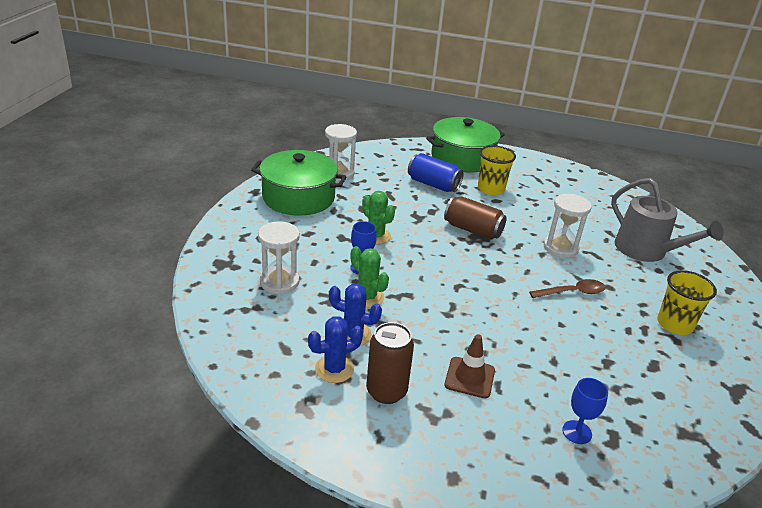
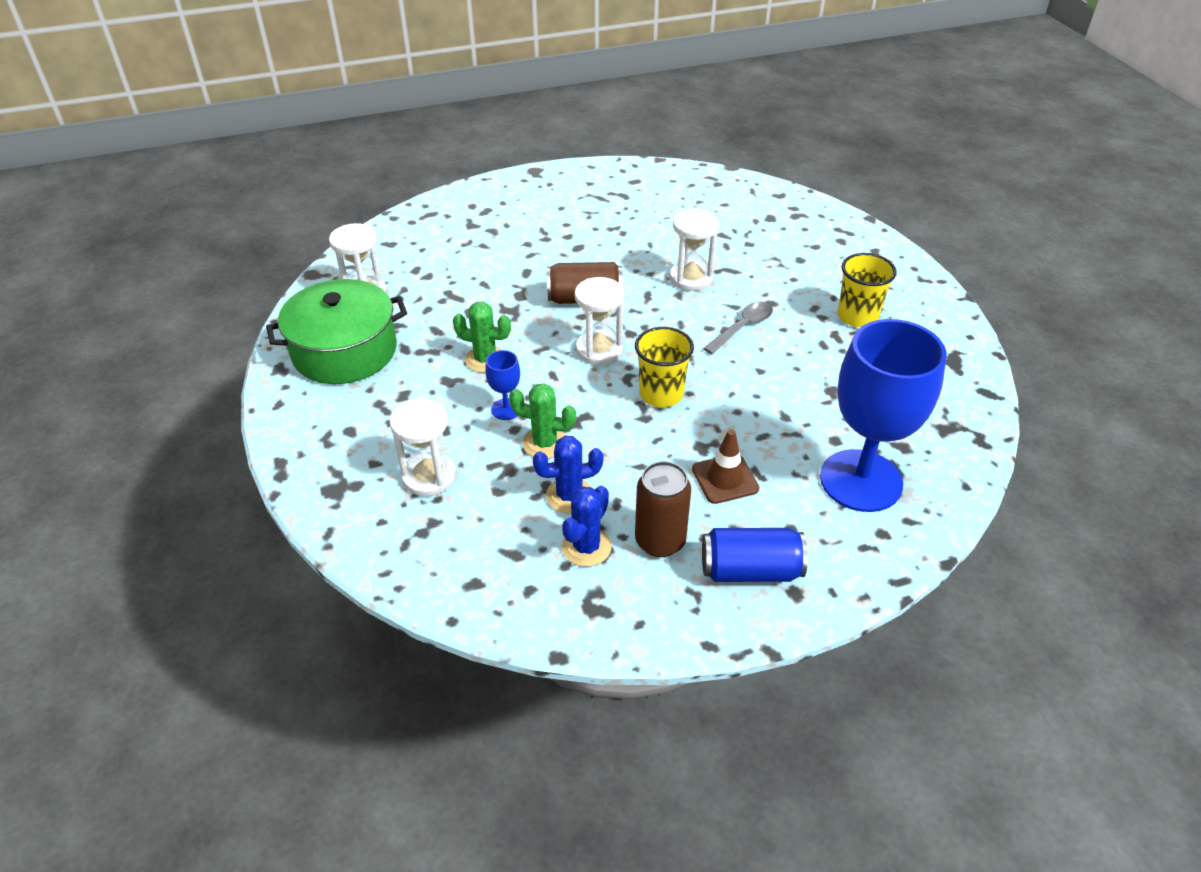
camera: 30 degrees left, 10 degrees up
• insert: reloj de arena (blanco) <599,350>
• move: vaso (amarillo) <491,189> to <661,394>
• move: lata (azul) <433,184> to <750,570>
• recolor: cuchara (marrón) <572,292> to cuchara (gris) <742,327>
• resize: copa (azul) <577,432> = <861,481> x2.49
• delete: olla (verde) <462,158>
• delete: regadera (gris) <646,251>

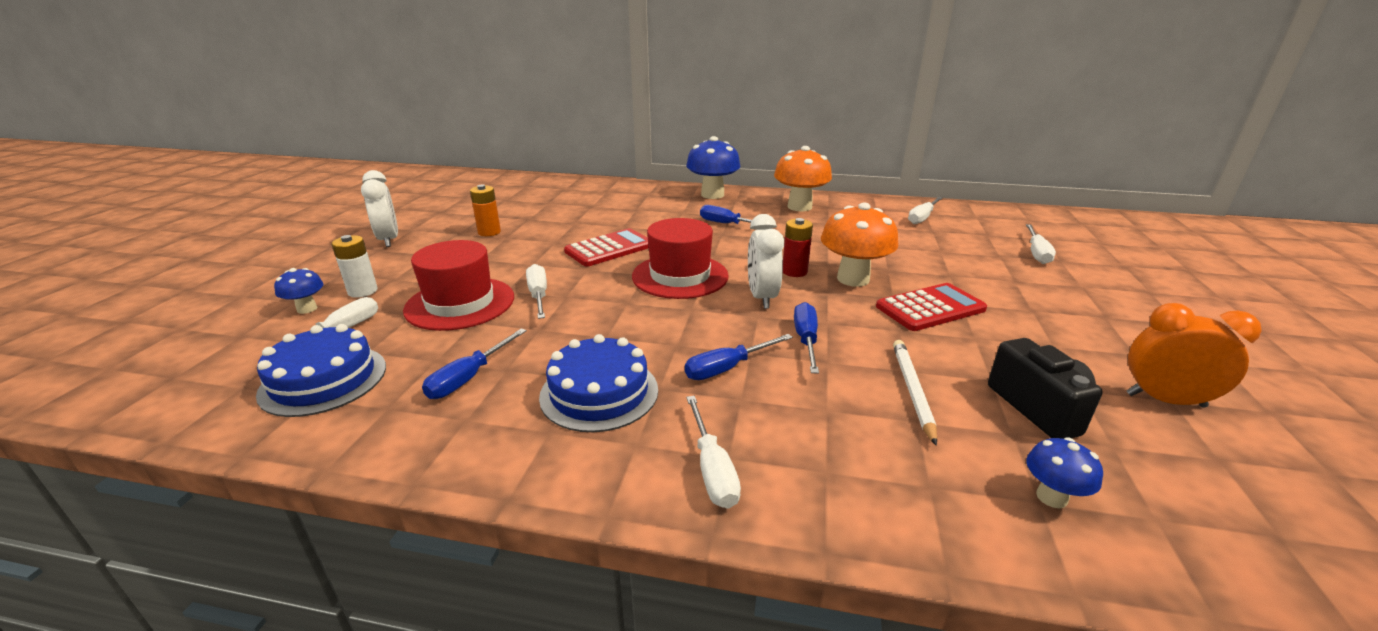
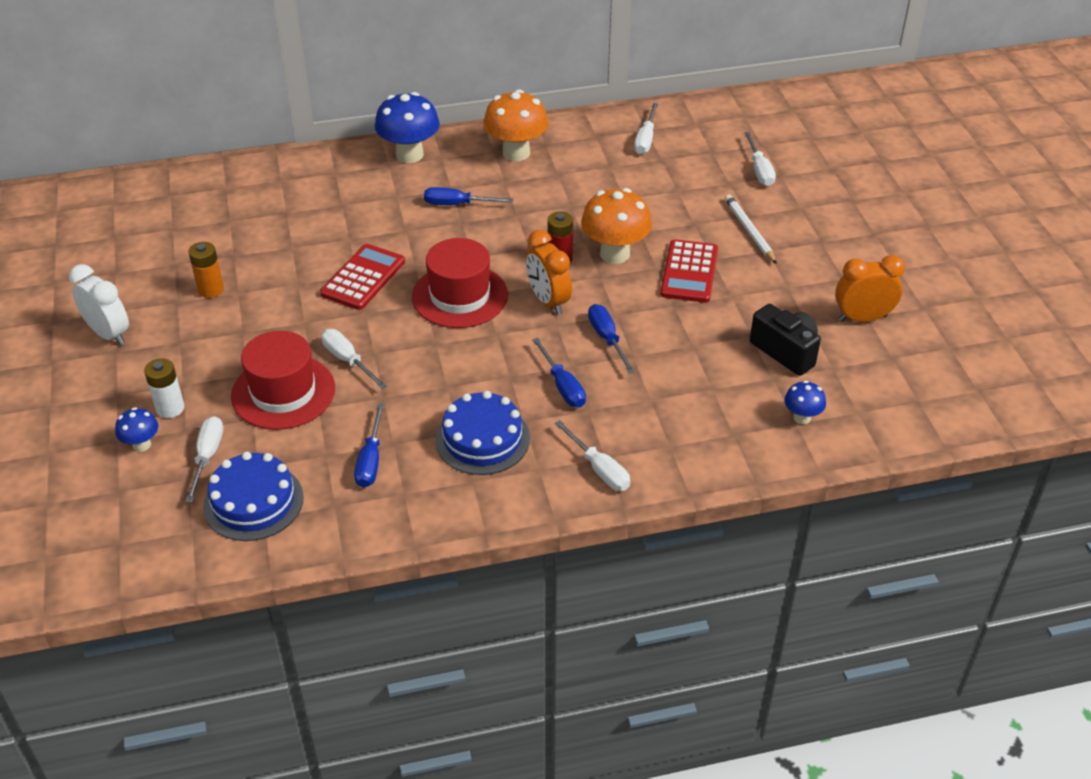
camera: 25 degrees left, 15 degrees up
• recolor: despertador (blanco) <762,297> to despertador (naranja) <548,301>
• rotate: destornillador (azul) <727,368> = <562,386> 60 degrees counterclockwise
• rotate: calculadora (rojo) <930,308> = <689,272> 150 degrees clockwise
• move: lápiz (blanco) <912,390> to <749,231>

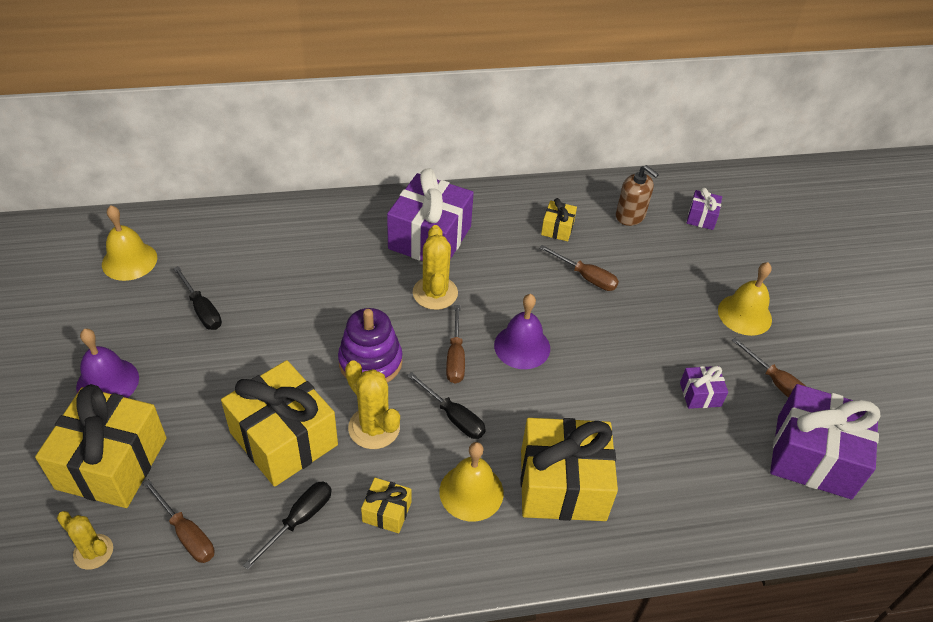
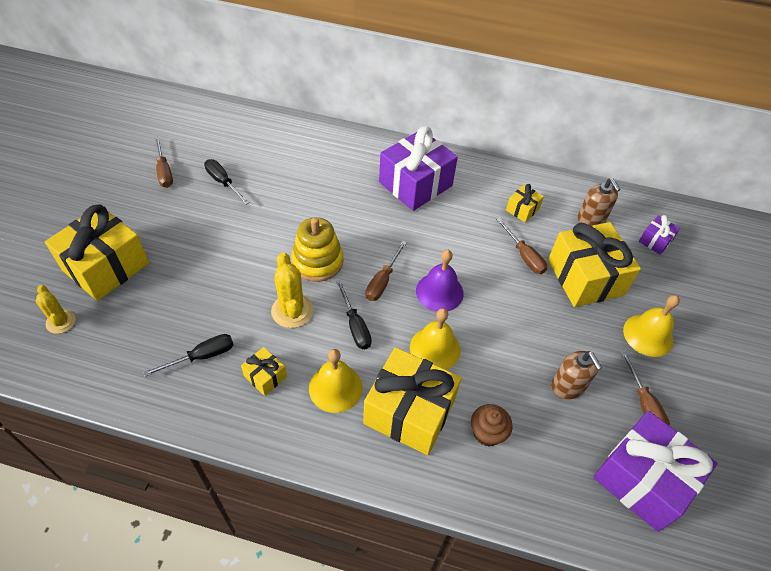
camera: 25 degrees right, 5 degrees up
• move: destornillador (marrón) <186,534> to <164,171>
• rotate: destornillador (negro) <202,310> = <223,182> 150 degrees clockwise
• recolor: juguete apilable (morado) <370,362> to juguete apilable (amarillo) <317,261>
• move: campana (amarillo) <129,261> to <435,348>
• insert: magdalena (marrón) <487,433>
• move: regalo (amarillo) <283,439> to <585,277>
• replace: regalo (morado) <700,394> to dispensador de jabón (marrón) <568,386>
• delete: campana (morado) <107,382>
• delete: cactus (amarillo) <435,293>

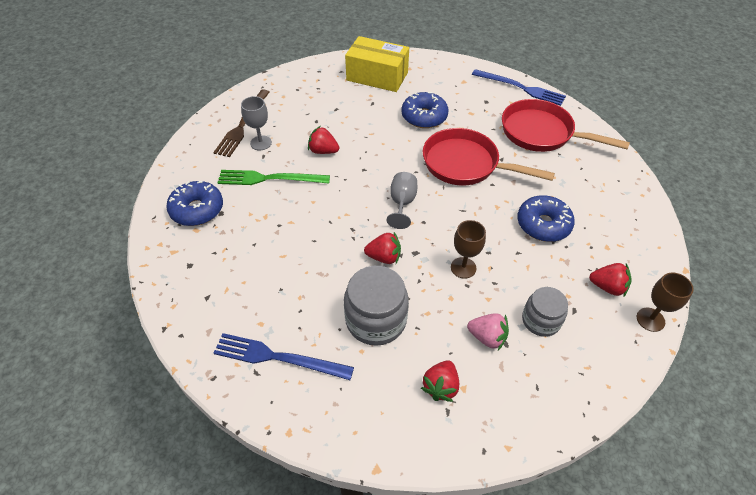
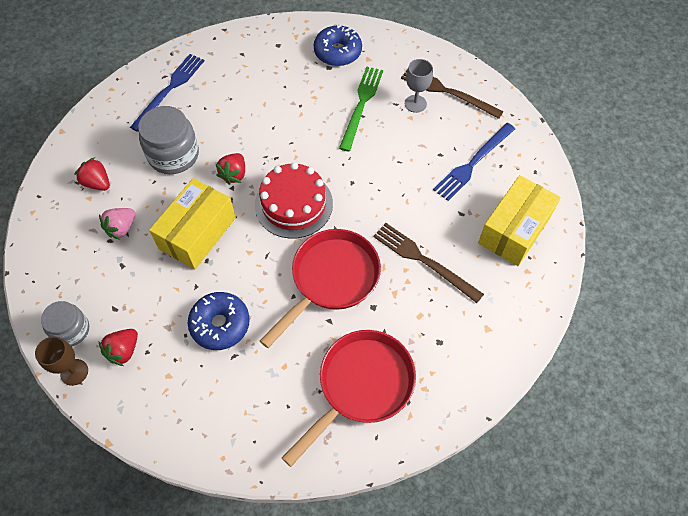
camera: 105 degrees right, 10 degrees up
• move: tarro (gris) <541,320> to <71,330>
• replace: copa (marrón) <463,268> to caja (amarillo) <197,233>
• replace: copa (gris) <402,203> to tarta (rojo) <293,204>
• replace: rosquilla (azul) <424,117> to tenedor (marrón) <424,261>
• move: tenedor (azul) <521,88> to <473,163>
• delete: fresa (rojo) <323,151>

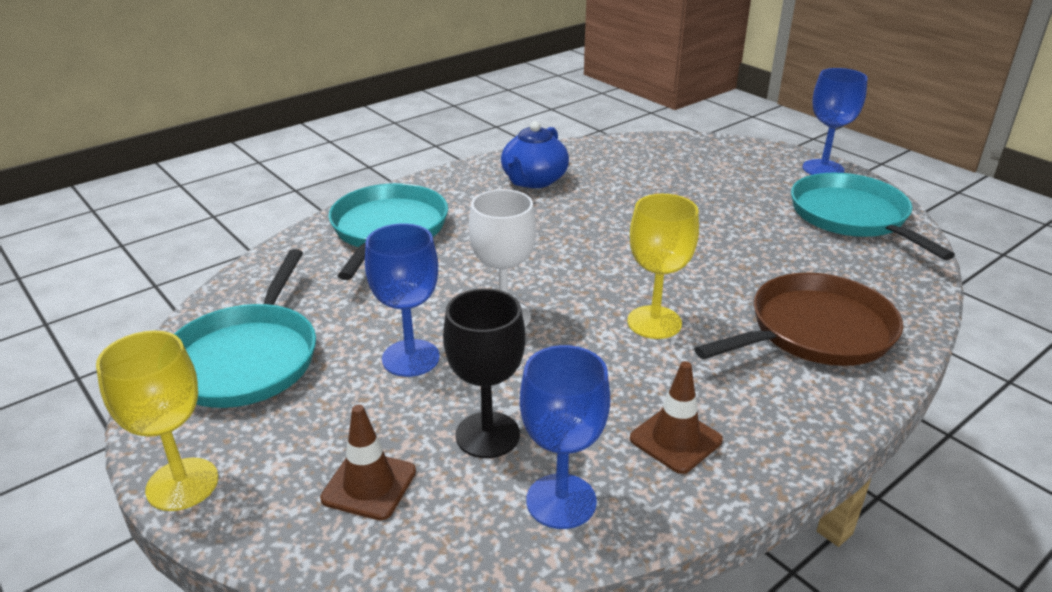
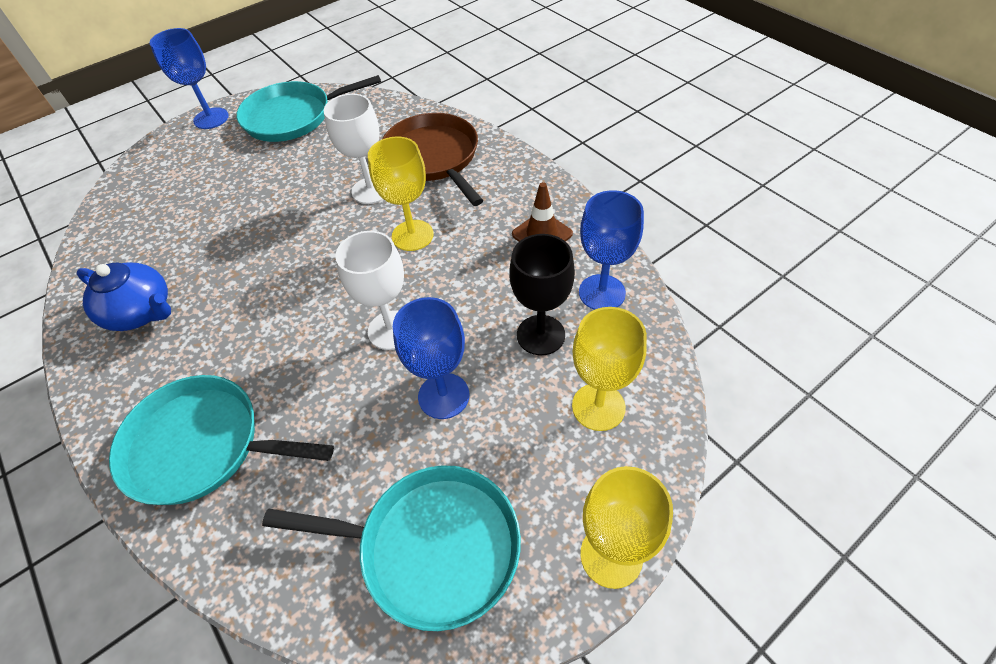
camera: 85 degrees left, 20 degrees up
• insert: copa (blanco) <371,190>
• replace: cono de tráfico (marrón) <369,485> to copa (amarillo) <598,407>

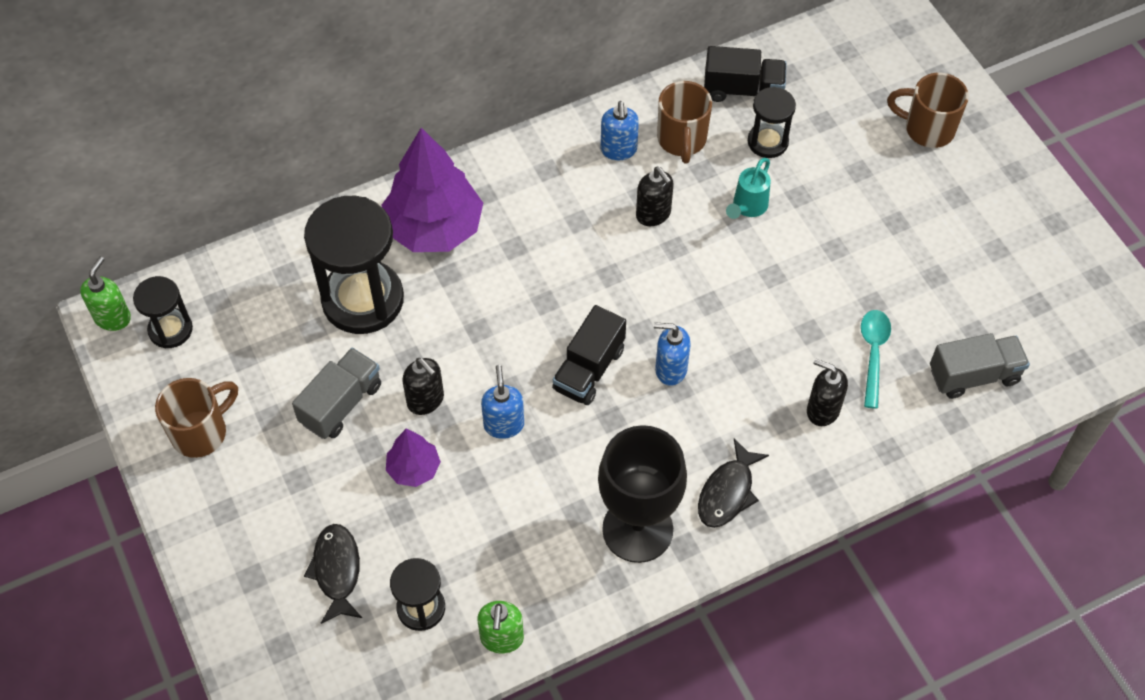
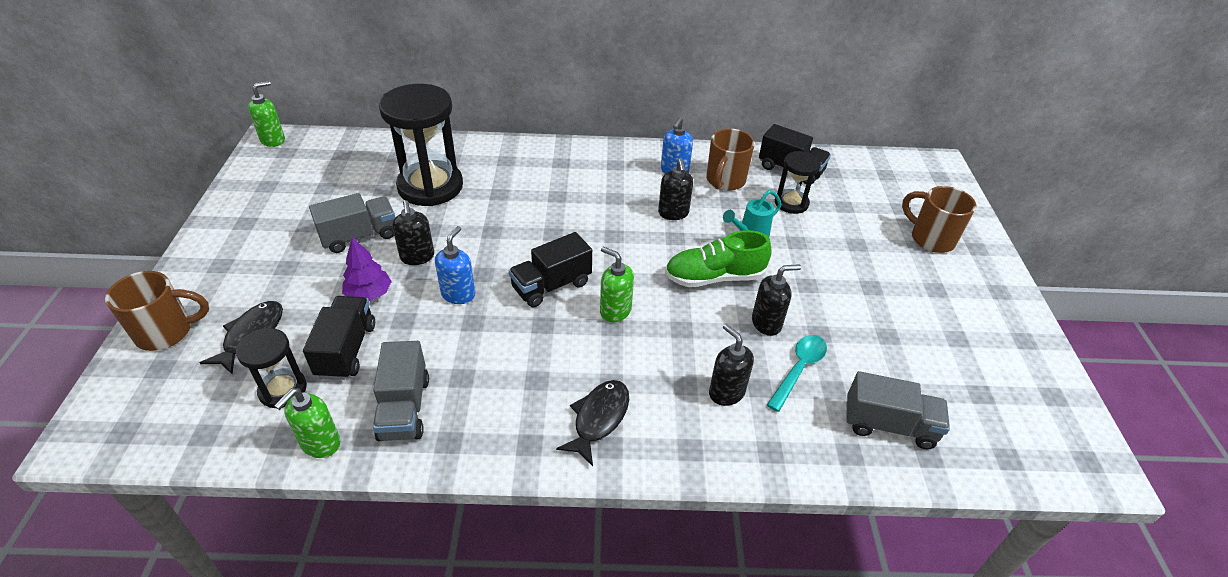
camera: 25 degrees right, 15 degrees down
• move: taza (marrón) <201,432> to <167,332>
• insert: camión (negro) <346,350>
• insert: camión (gris) <404,408>
• rotate: pez (negro) <728,492> = <599,419> 150 degrees clockwise
• recolor: dispensador de jabón (azul) <670,369> to dispensador de jabón (verde) <615,311>
• insert: zapato (verde) <714,277>
• insert: dispensador de jabón (negro) <766,323>
• delete: reloj de arena (negro) <170,329>
• delete: árbol (morado) <434,228>
• delete: copa (negro) <637,529>

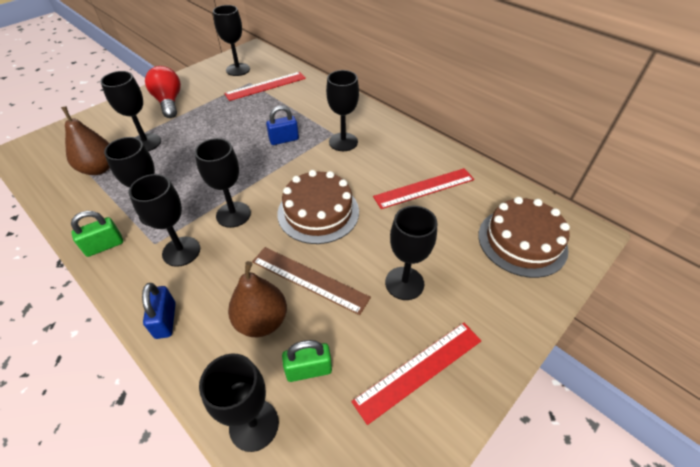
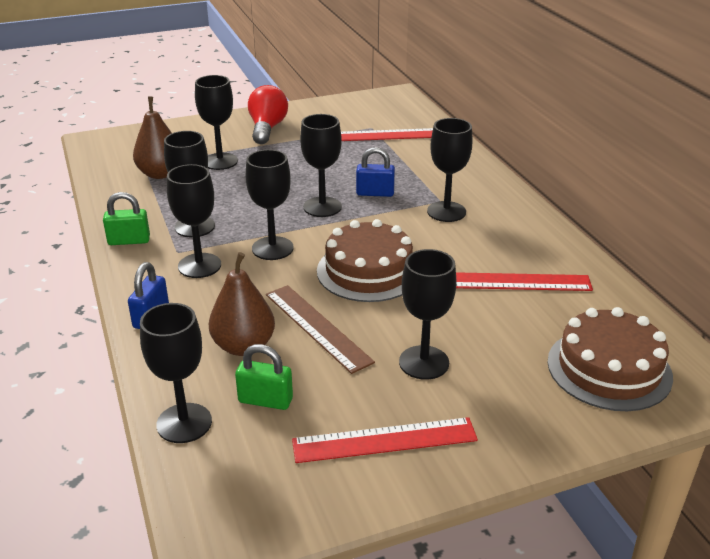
camera: 25 degrees right, 15 degrees down
• move: copa (negro) <238,69> to <322,207>

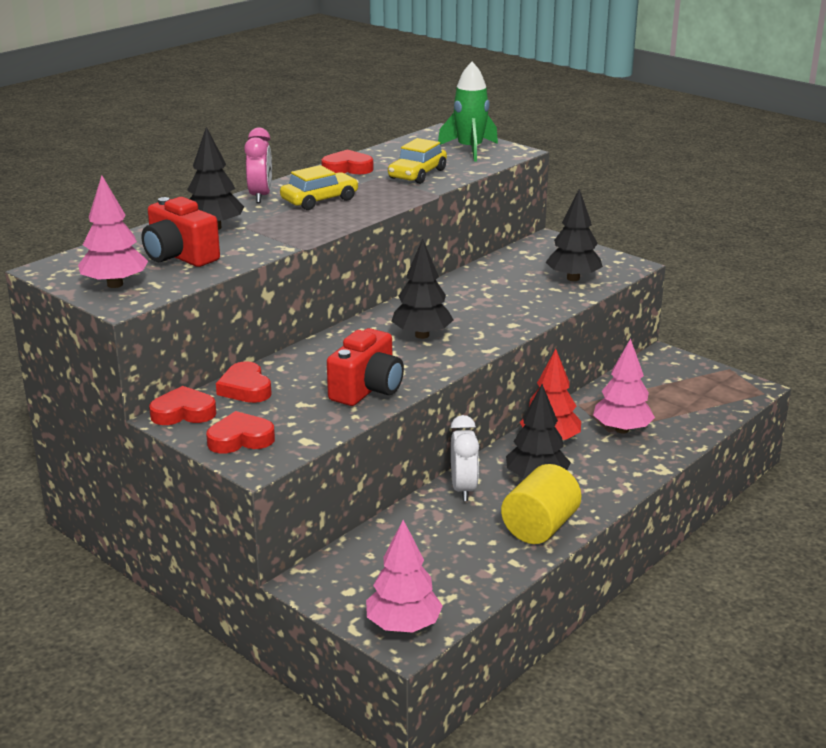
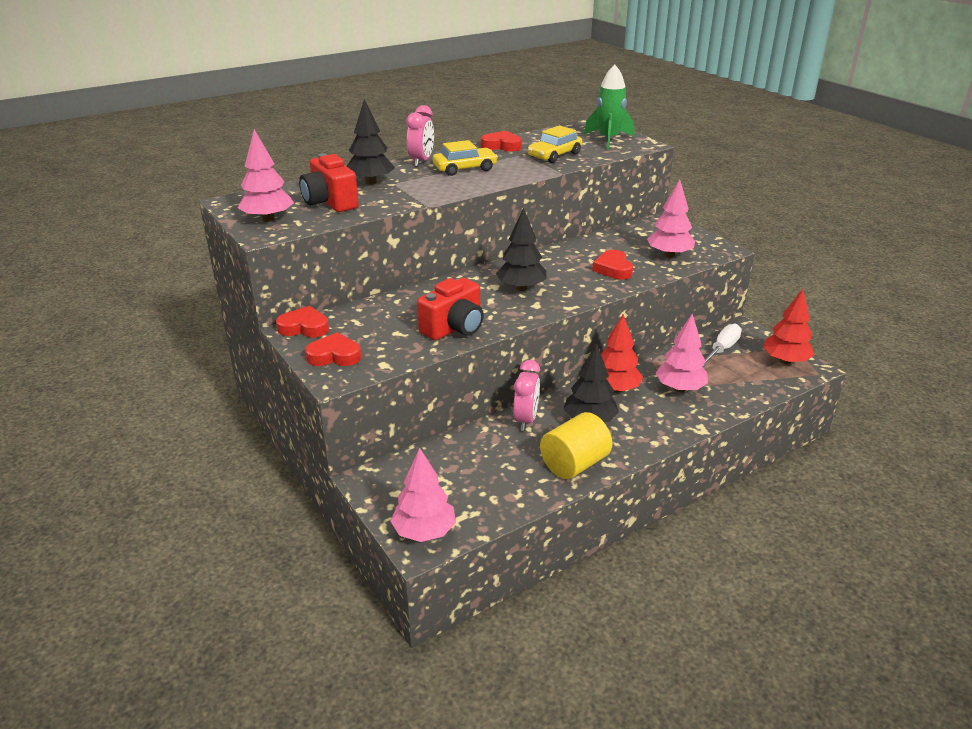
camera: 15 degrees right, 5 degrees up
• recolor: despertador (blanco) <463,489> to despertador (rosa) <526,420>
• move: corazón (rojo) <245,388> to <613,269>
• recolor: árbol (negro) <573,278> to árbol (rosa) <669,255>
• insert: destornillador (blanco) <722,349>
• insert: árbol (rojo) <785,361>

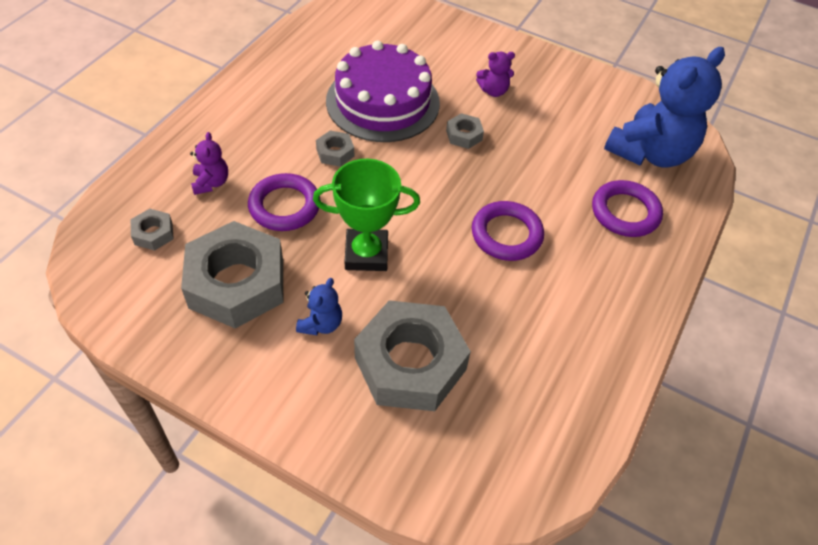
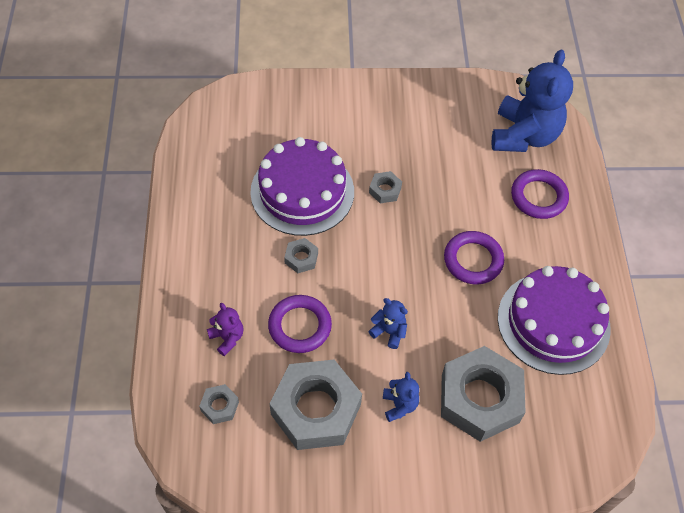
camera: 30 degrees left, 5 degrees up
• replace: trofeo (verde) <366,254> to osito (azul) <389,332>
• insert: tarta (morado) <553,322>
• delete: osito (morado) <493,91>

